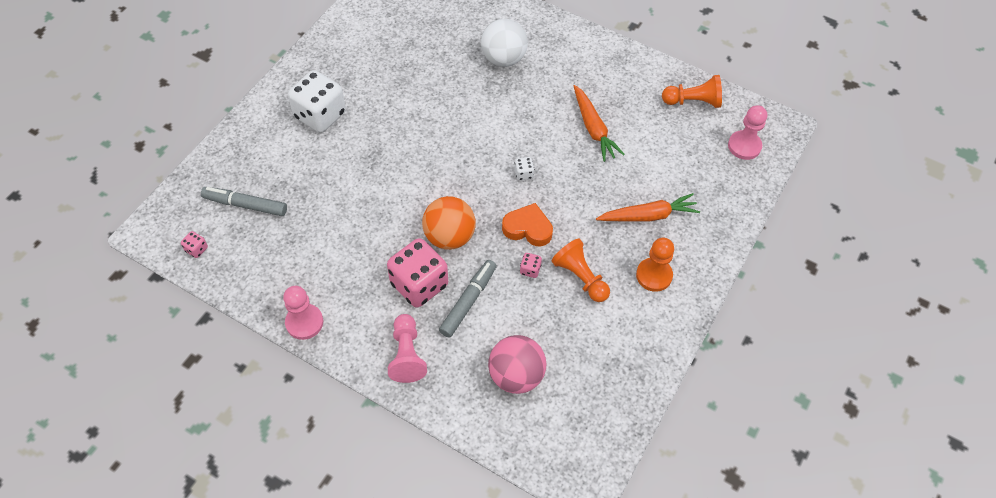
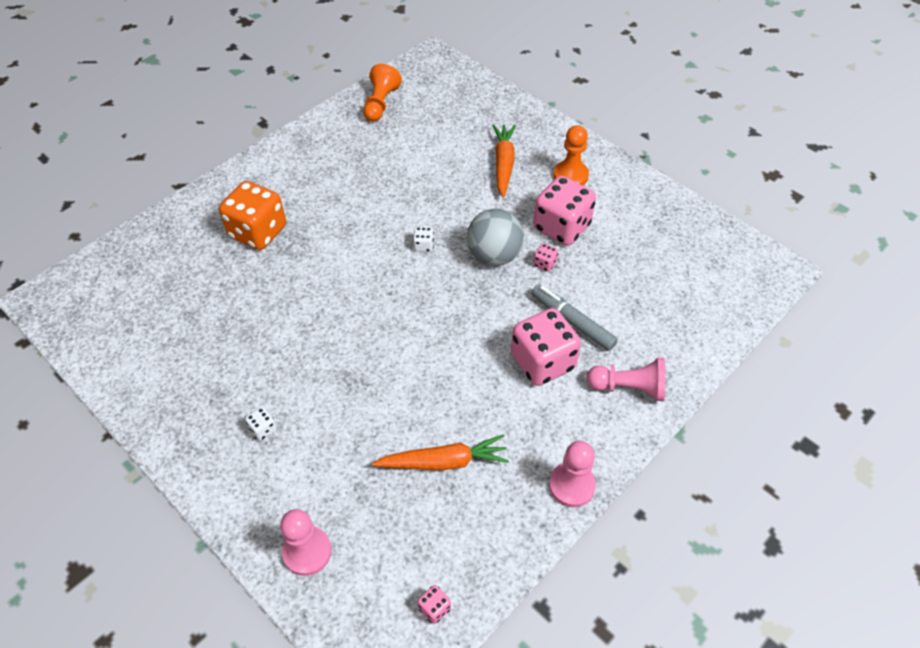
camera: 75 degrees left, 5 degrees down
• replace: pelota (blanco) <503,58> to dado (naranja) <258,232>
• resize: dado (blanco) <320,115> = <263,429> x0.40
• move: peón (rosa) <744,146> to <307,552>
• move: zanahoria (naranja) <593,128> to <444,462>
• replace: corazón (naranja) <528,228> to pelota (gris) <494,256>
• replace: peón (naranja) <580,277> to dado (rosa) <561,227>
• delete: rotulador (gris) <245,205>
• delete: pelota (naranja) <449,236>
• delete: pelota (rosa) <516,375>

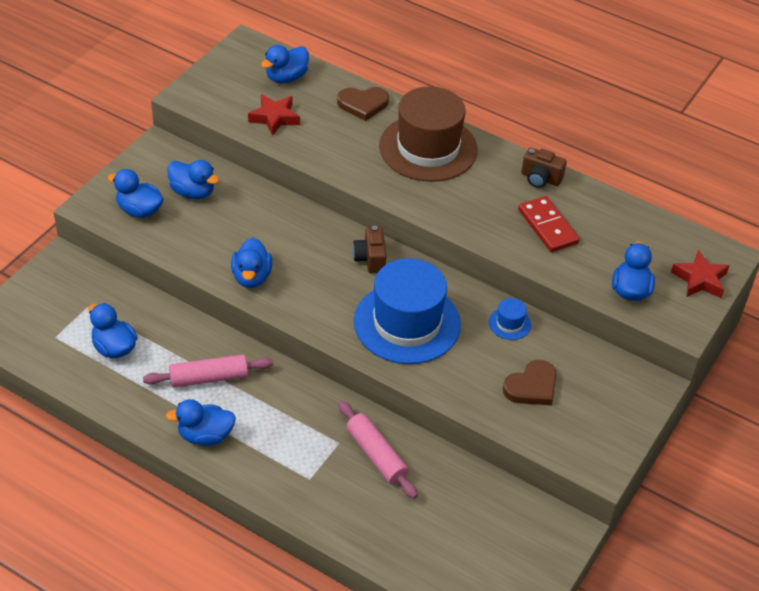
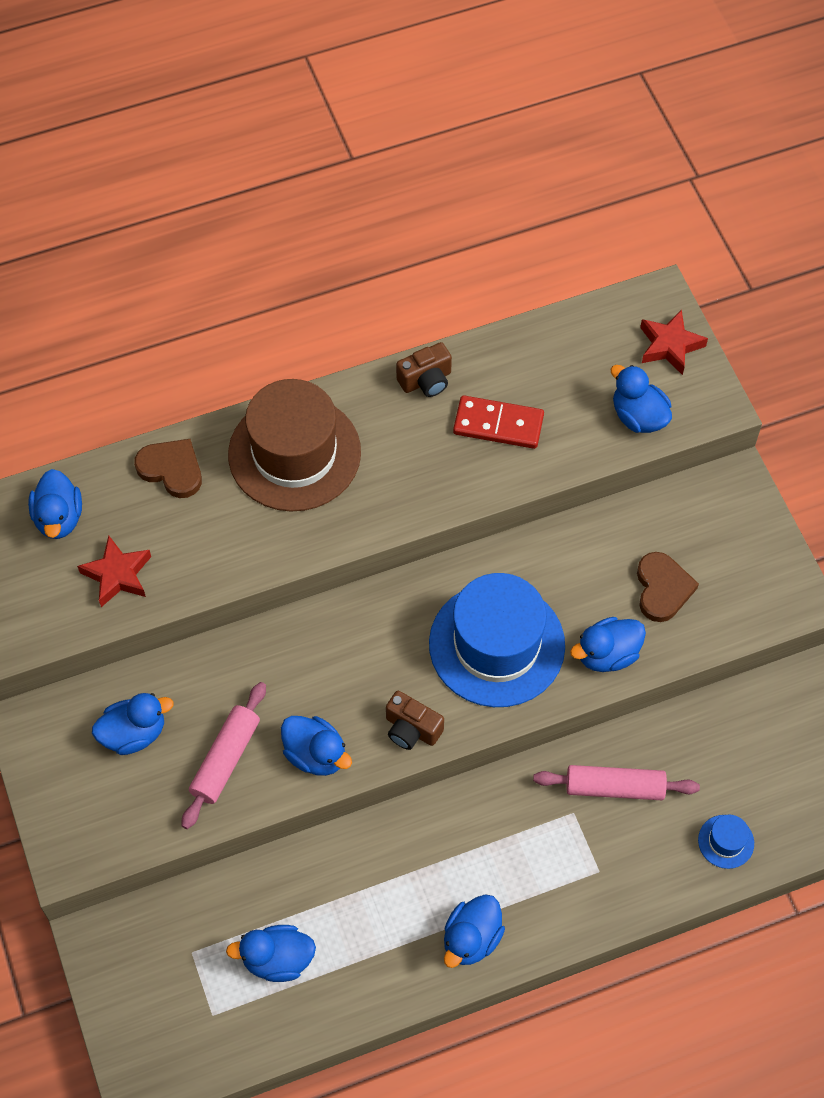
camera: 50 degrees left, 15 degrees up
• rotate: corazón (marrón) <363,104> = <171,469> 90 degrees counterclockwise
• move: rodillo (rosa) <209,378> to <225,759>
• move: cámara (marrón) <370,259> to <411,729>
• move: pato (azul) <139,210> to <607,654>
• move: sombrero (azul) <509,323> to <726,841>

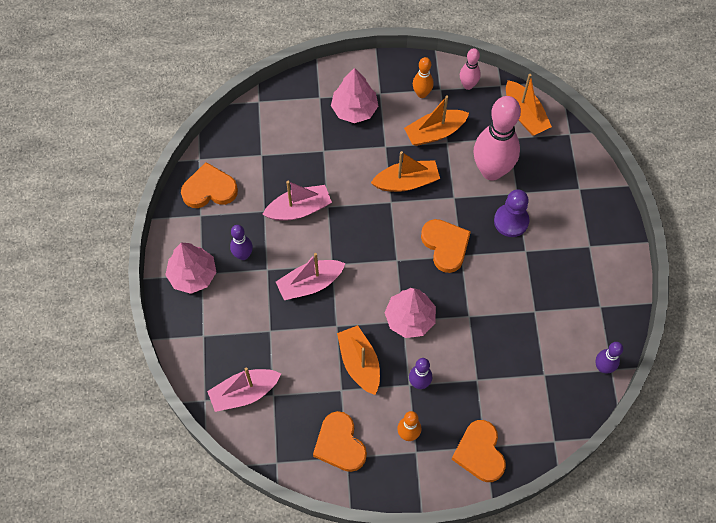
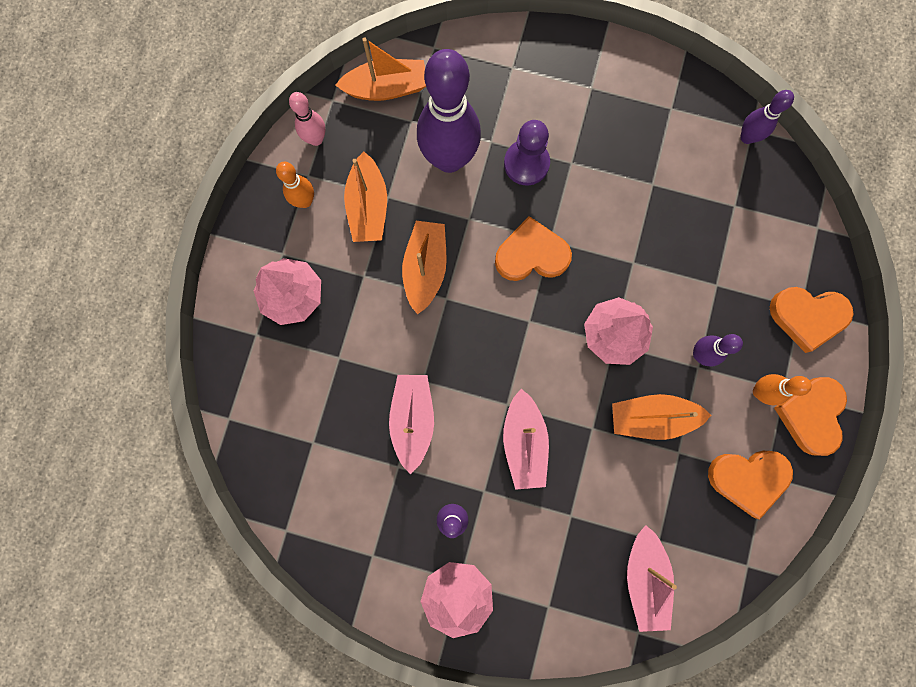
camera: 70 degrees left, 15 degrees up
• recolor: bolo (rosa) <491,170> to bolo (morado) <449,159>
• move: corazón (naranja) <209,189> to <810,415>

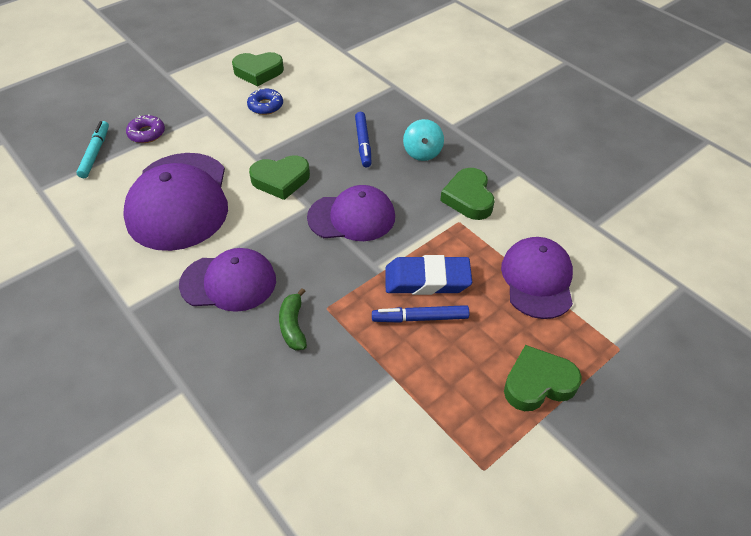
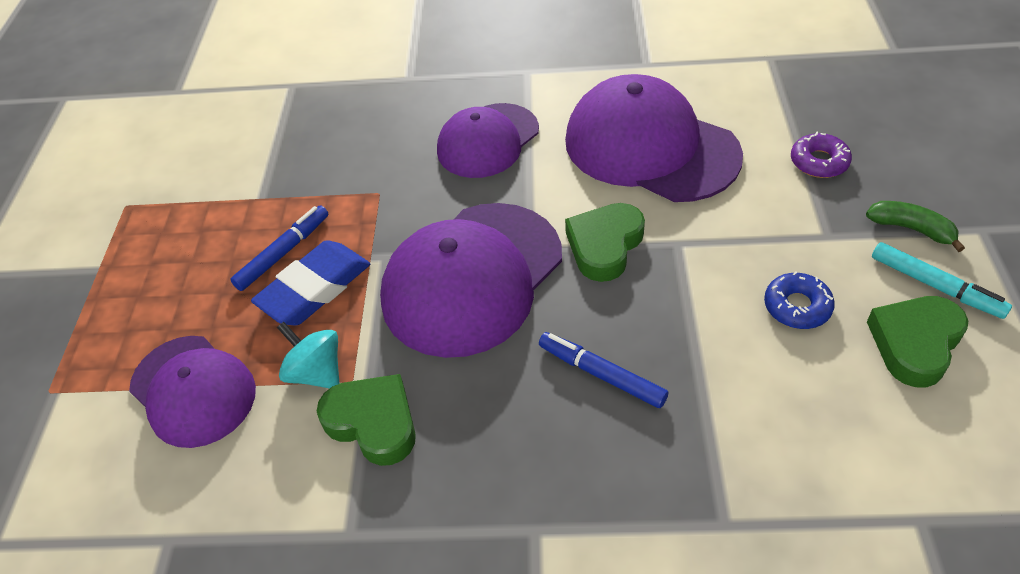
camera: 135 degrees right, 0 degrees up
• move: peonza (turquesa) <422,152> to <316,373>
• resize: gorra (morado) <352,217> = <472,278> x1.55
• move: plátano (verde) <293,326> to <911,229>
• move: rotulador (turquesa) <95,153> to <935,286>
• delete: corazón (verde) <538,383>

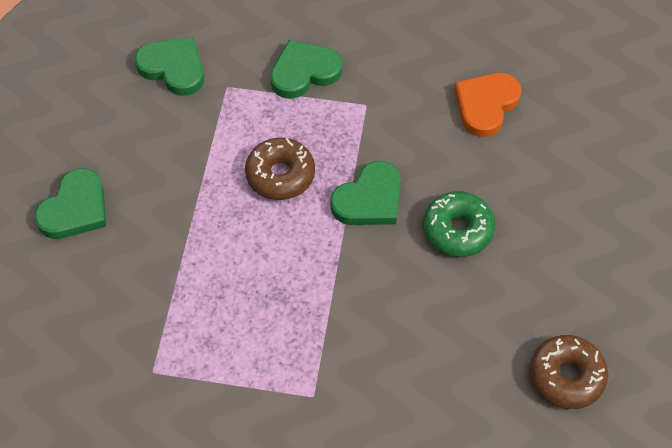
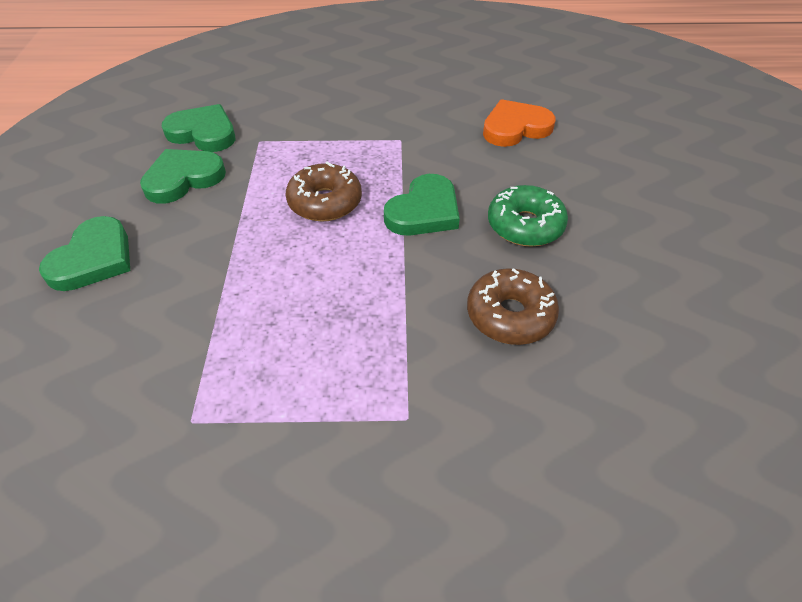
camera: 10 degrees left, 10 degrees down
• move: corazón (verde) <304,72> to <183,179>
• move: rosquilla (marrón) <566,376> to <510,315>
• rotate: corazón (naranja) <486,105> = <515,128> 45 degrees clockwise

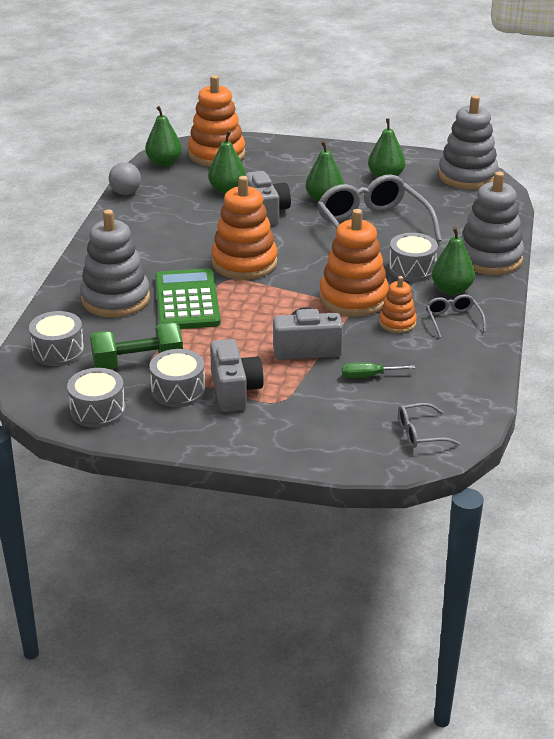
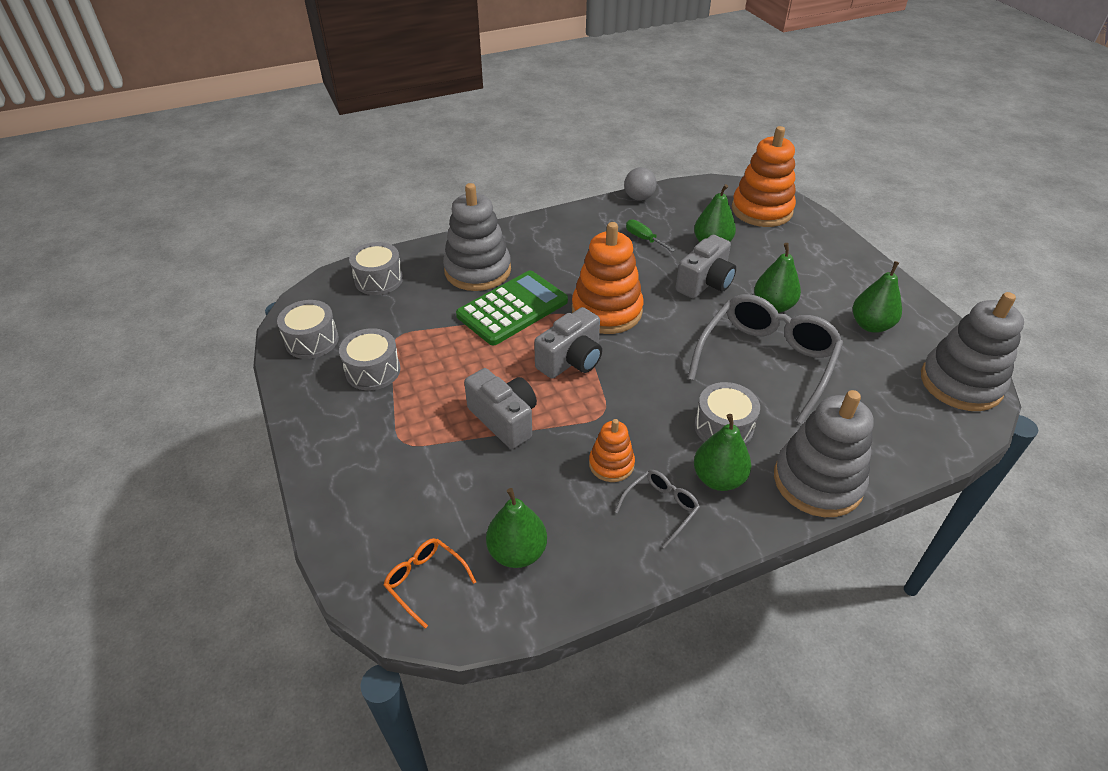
camera: 55 degrees right, 10 degrees up
• recolor: gafas (gris) <420,433> to gafas (naranja) <425,581>
• move: pera (verde) <164,163> to <517,552>
• move: cámara (gris) <234,391> to <571,360>
• move: destornillador (verde) <368,376> to <644,239>
• delete: mancuerna (verde) <138,363>
• delete: juguete apilable (naranja) <353,298>

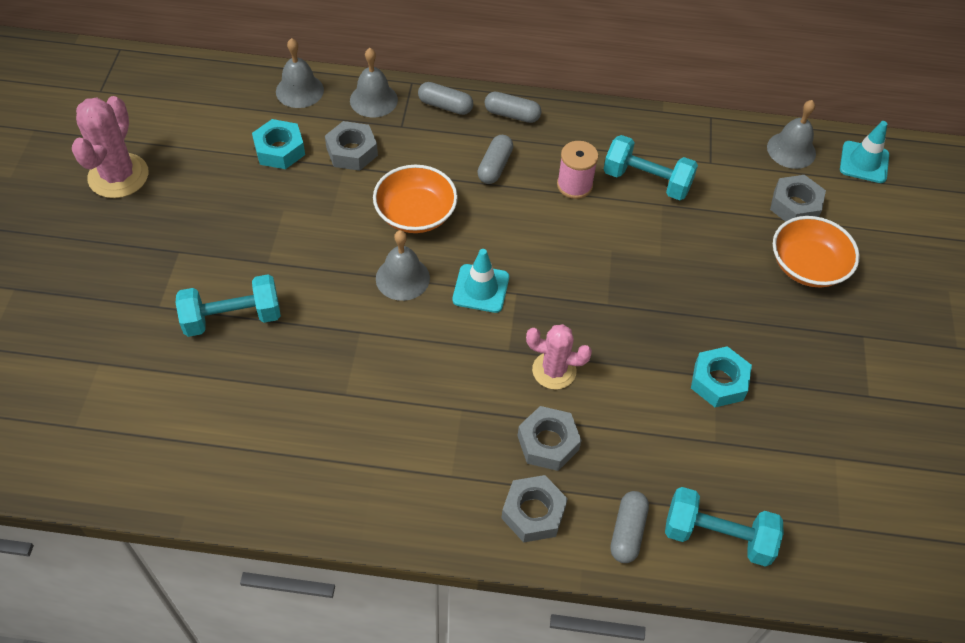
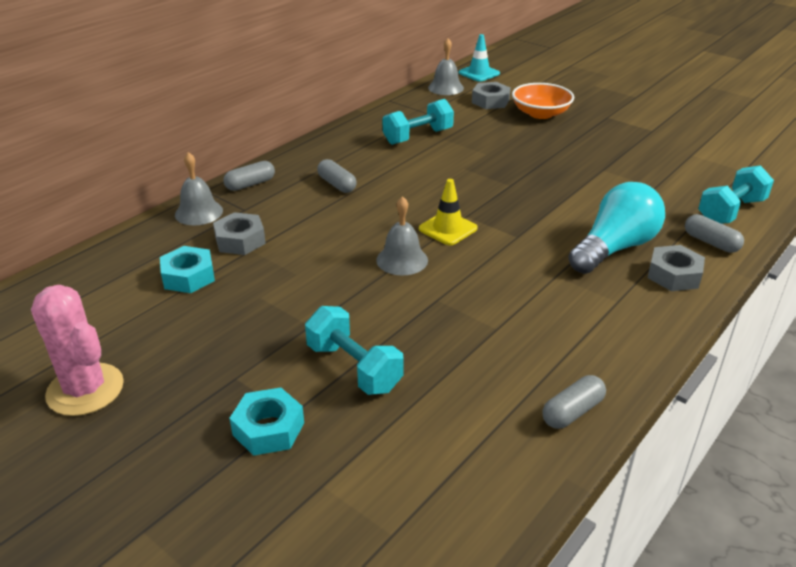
camera: 55 degrees left, 20 degrees down
• move: tuerca (turquesa) <718,381> to <268,429>
• rotate: mancuerna (turquesa) <232,318> = <354,368> 60 degrees counterclockwise
• recolor: cono de tráfico (turquesa) <481,288> to cono de tráfico (amarillo) <448,229>
• move: cápsula (gris) <512,115> to <572,412>
• replace: tuerca (gris) <548,443> to bombilla (turquesa) <614,248>
• delete: campana (gris) <299,90>
• delete: cuenco (naranja) <415,214>
• delete: cactus (rosa) <554,370>
• delete: carrete (rosa) <574,185>

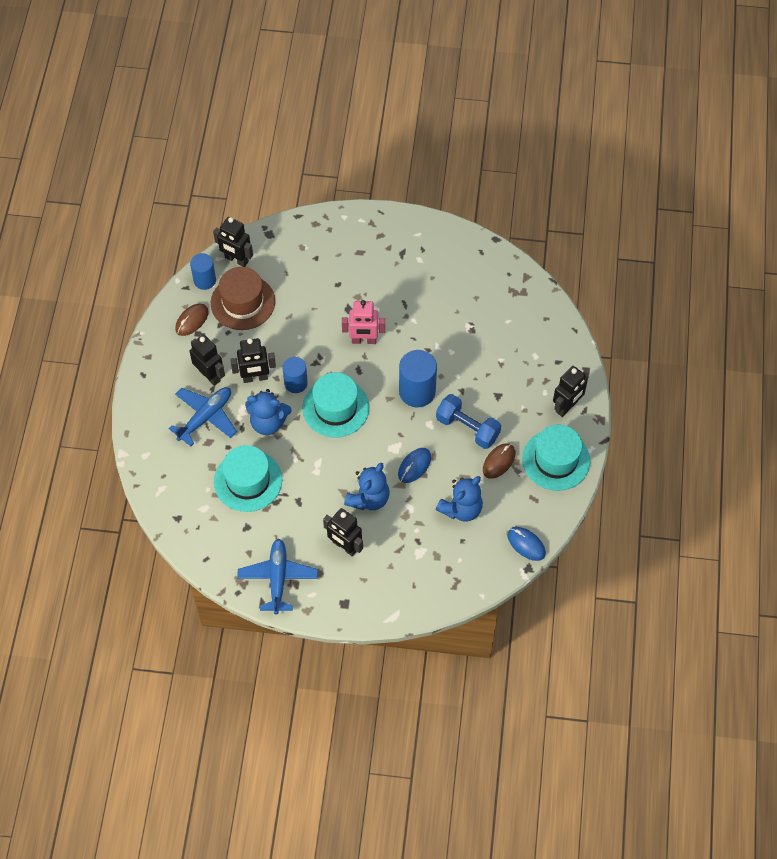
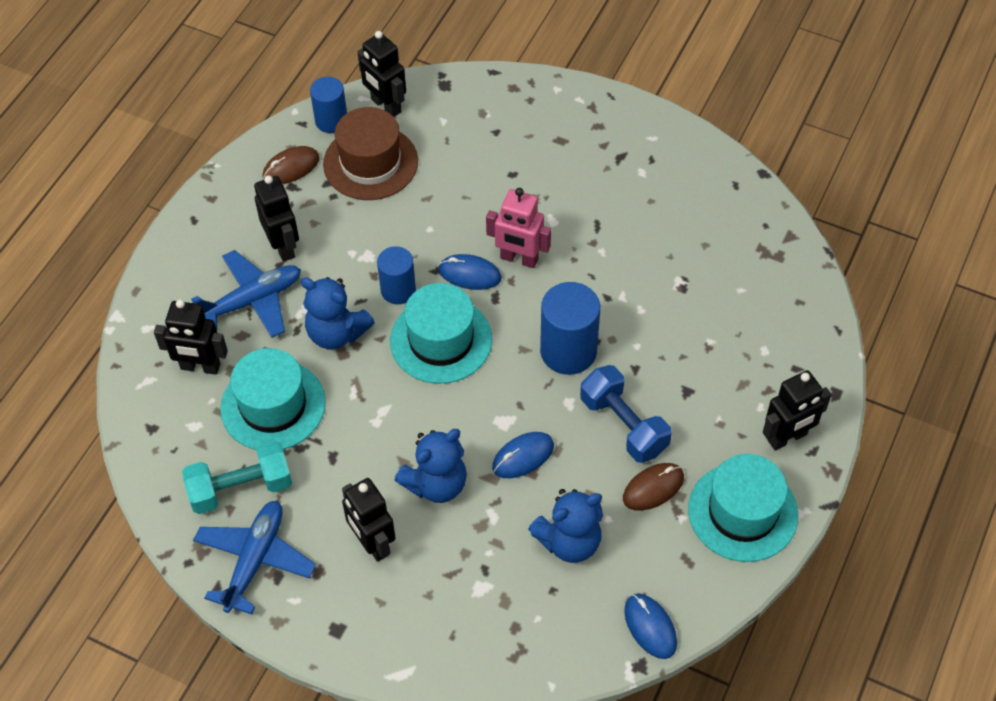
camera: 20 degrees right, 5 degrees down
• move: robot (negro) <255,378> to <200,367>
• insert: mancuerna (turquesa) <241,488>
• insert: ratón (azul) <469,274>

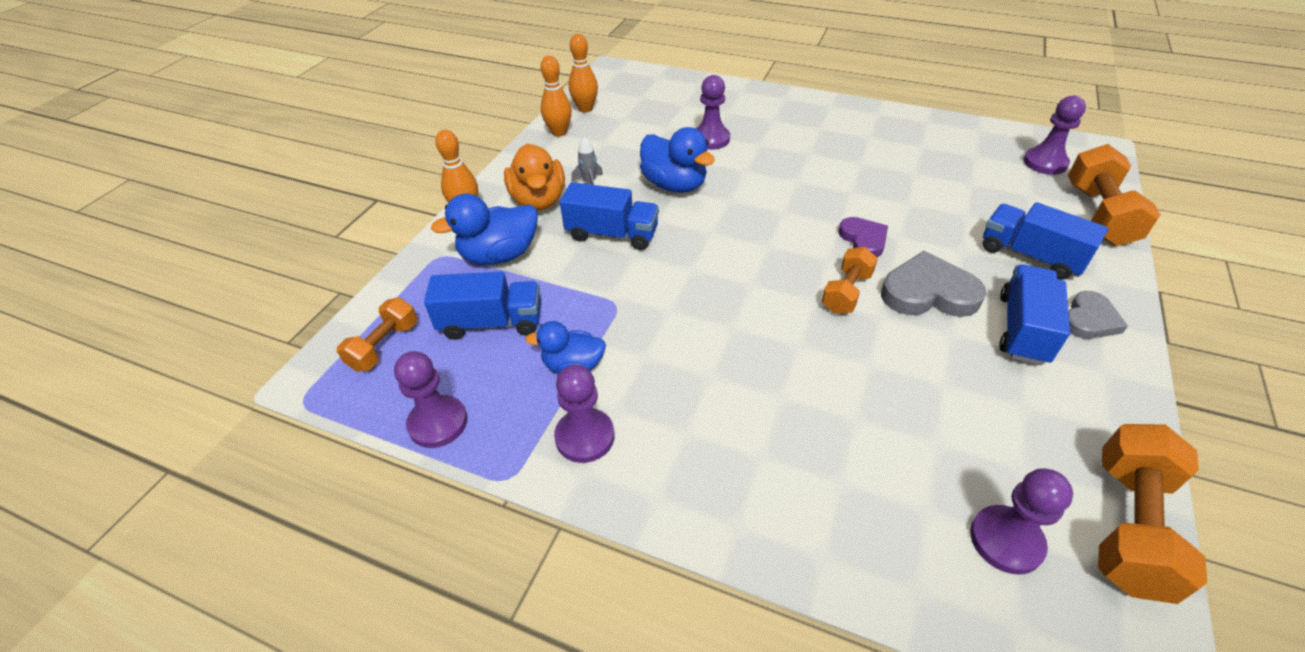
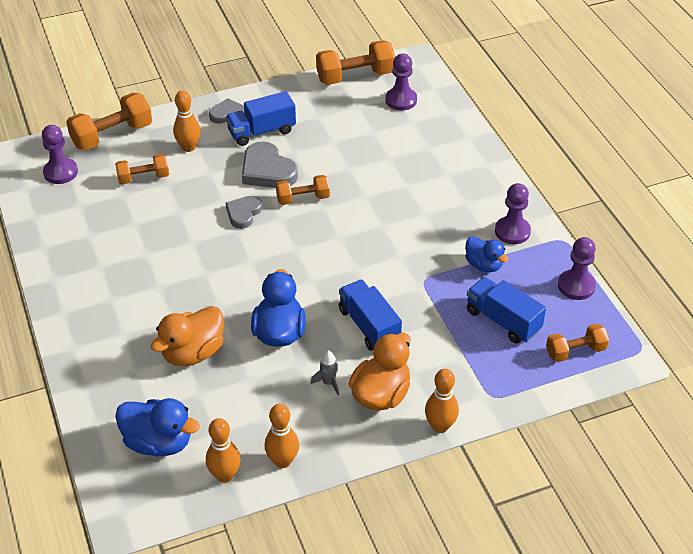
camera: 135 degrees left, 0 degrees up
• insert: mancuerna (naranja) <143,178>
• move: pato (azul) <499,255> to <158,442>
• replace: peón (morado) <711,139> to pato (naranja) <193,353>
• replace: camión (azul) <1030,256> to bolo (naranja) <189,147>
• recolor: corazón (morado) <863,239> to corazón (gris) <243,213>

